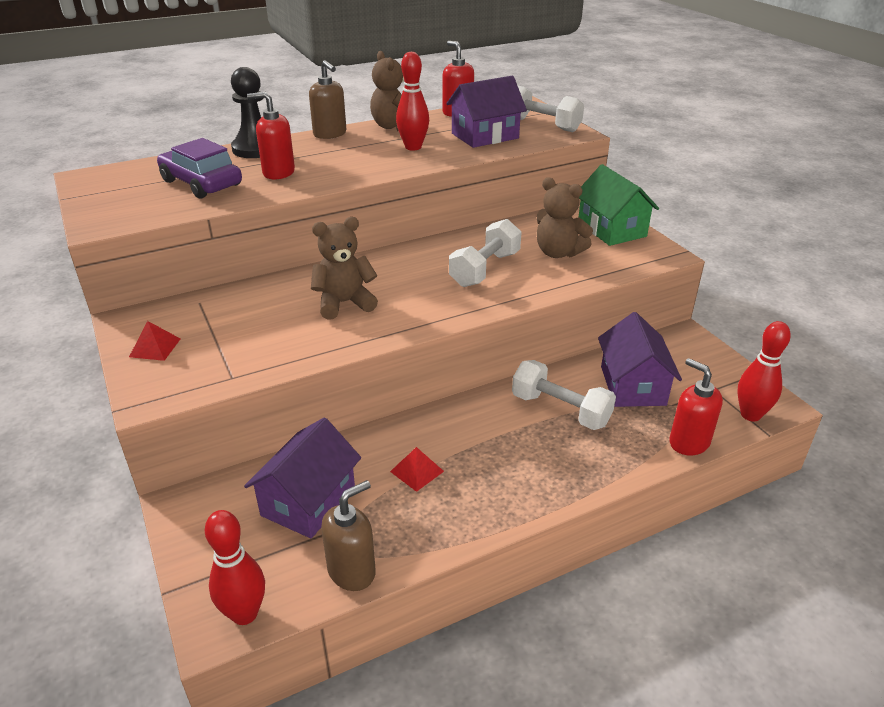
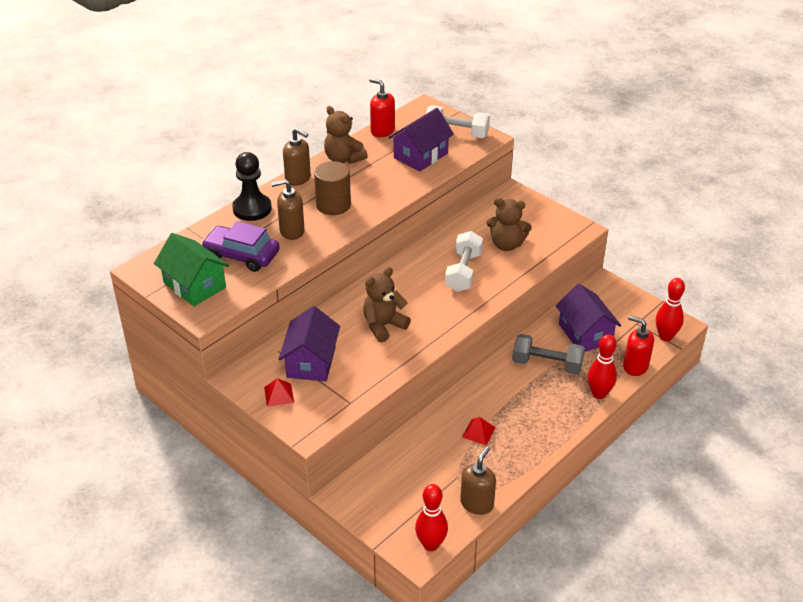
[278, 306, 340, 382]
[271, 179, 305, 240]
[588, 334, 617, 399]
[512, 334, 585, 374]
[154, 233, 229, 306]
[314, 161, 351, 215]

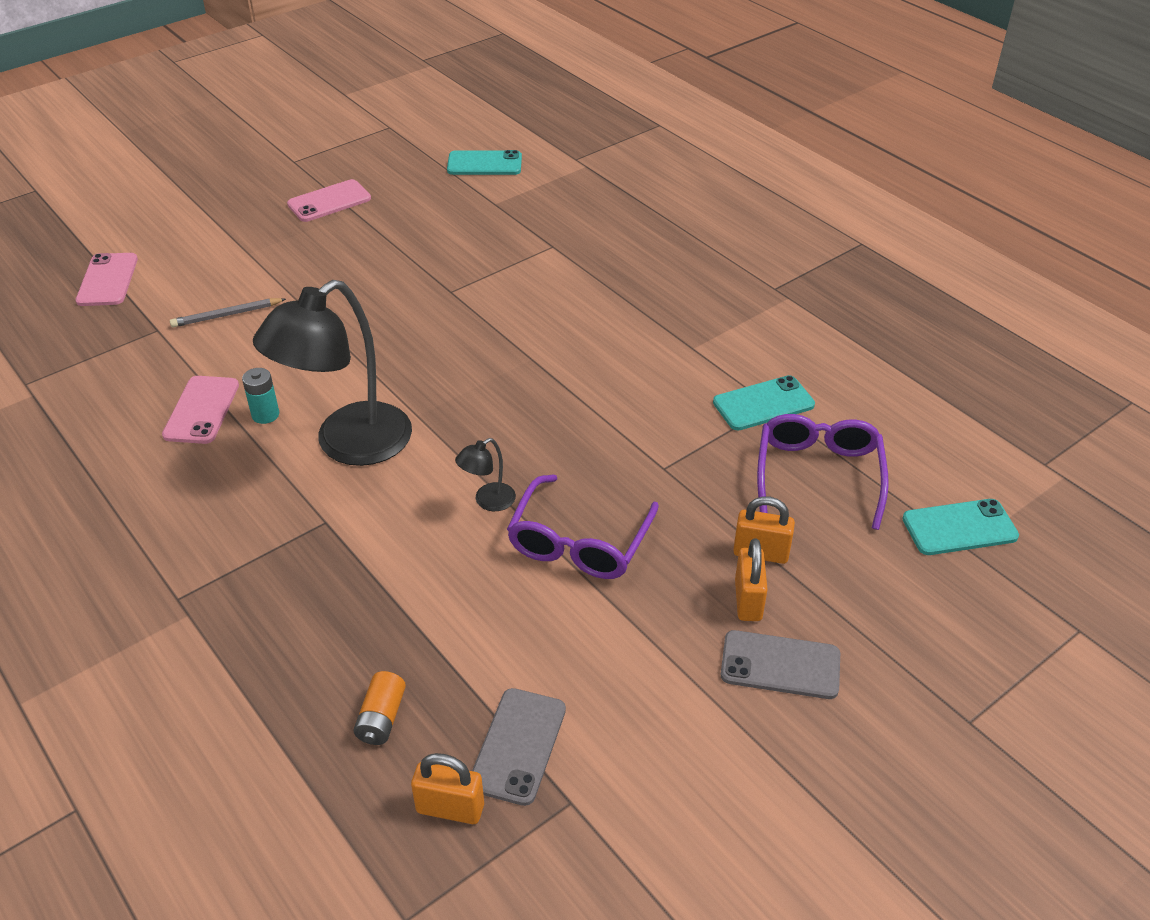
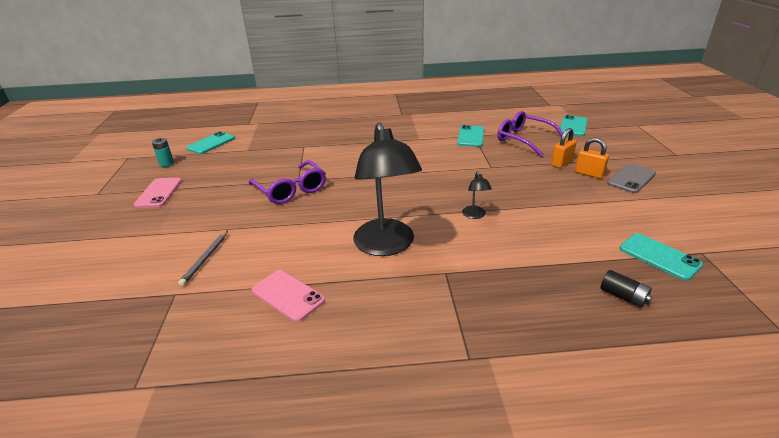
[76, 253, 138, 306] (first image)
[152, 138, 174, 167]
[600, 270, 652, 308]
[411, 753, 484, 824] (first image)
[620, 233, 703, 281]
[249, 160, 326, 204]

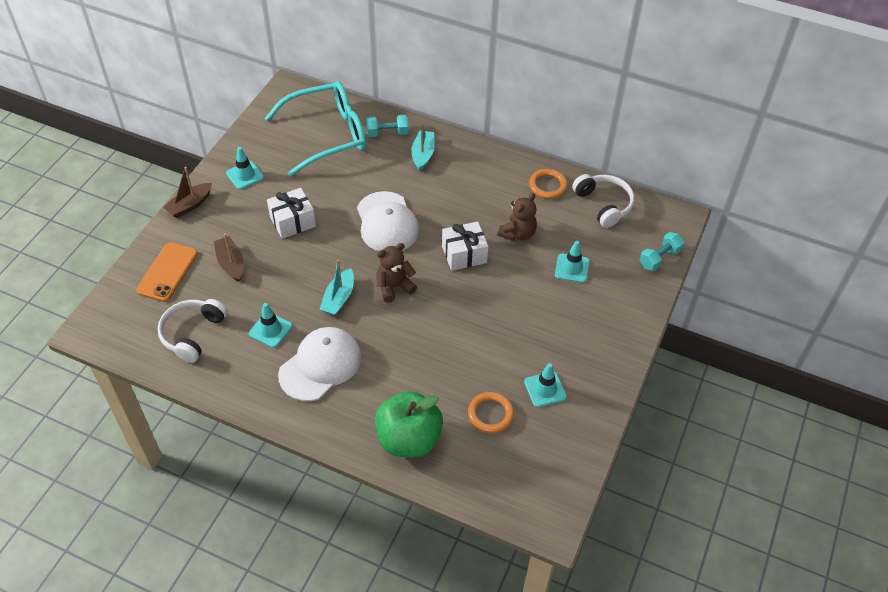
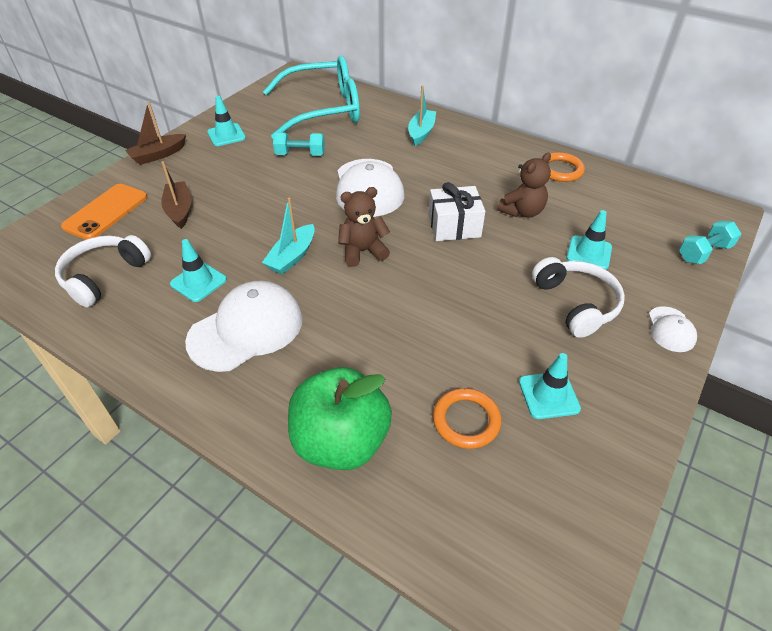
[267, 188, 316, 239] (first image)
[273, 133, 325, 156]
[532, 257, 625, 338]
[649, 306, 697, 352]

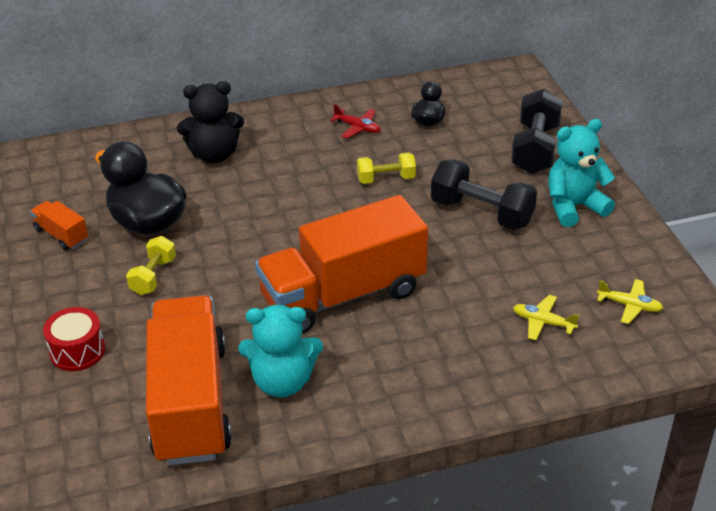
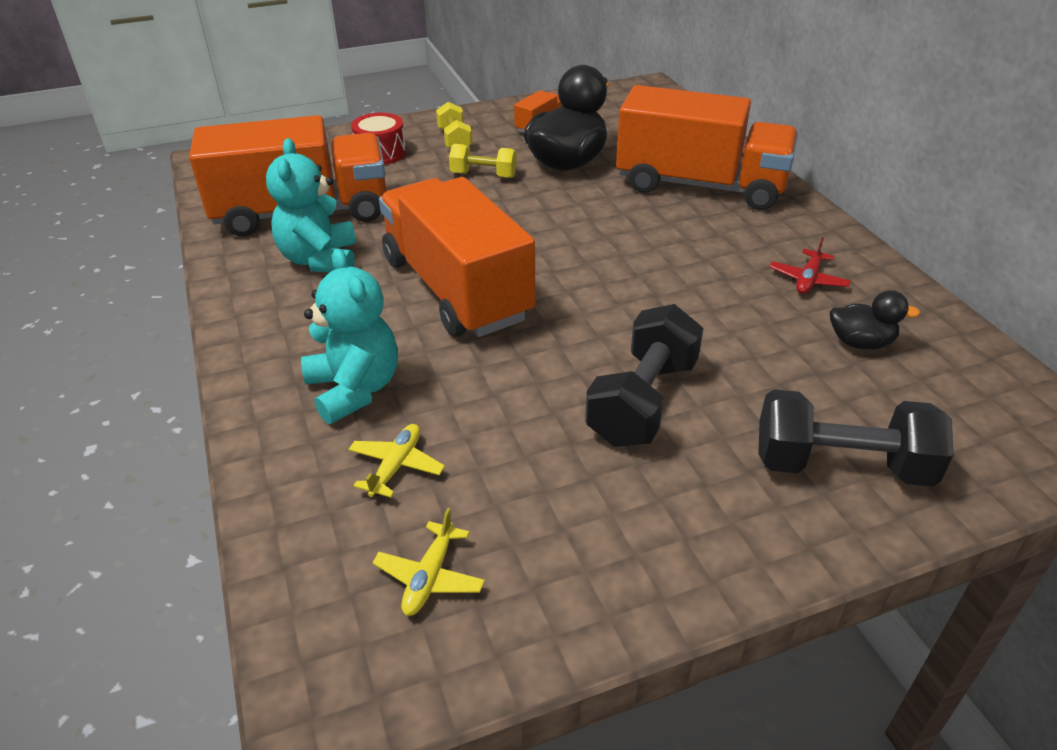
[616, 85, 798, 210]
[436, 102, 472, 149]
[301, 249, 398, 424]

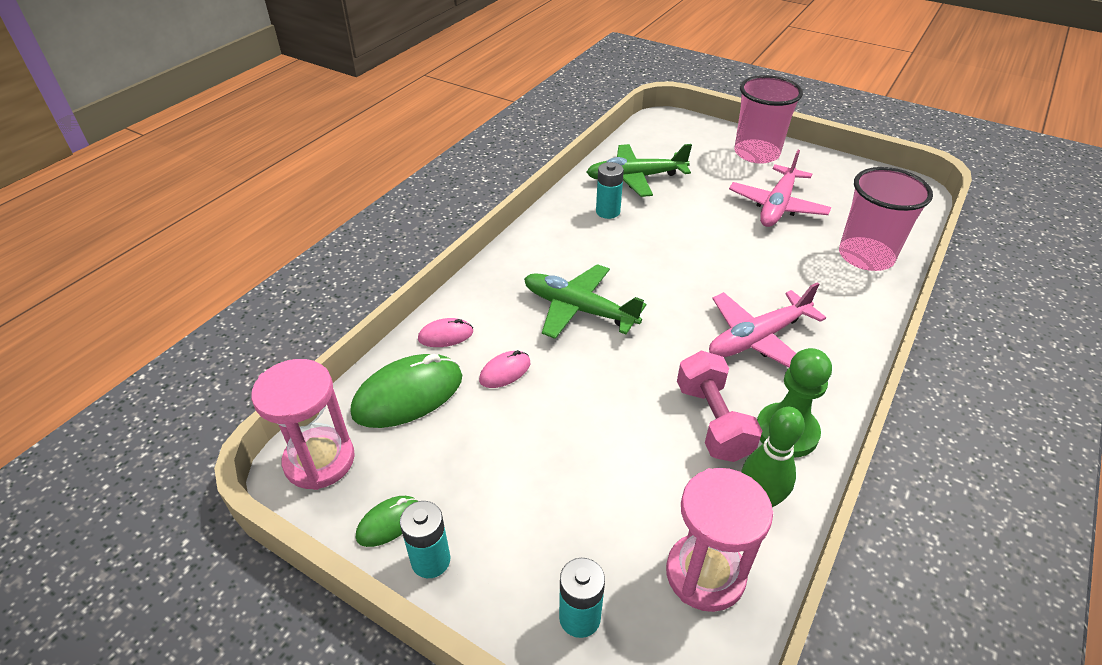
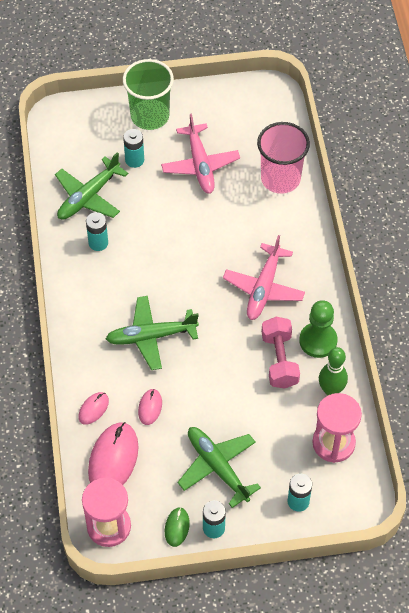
[88, 422, 139, 485]
[262, 317, 300, 389]
[123, 59, 174, 130]
[123, 129, 144, 168]
[178, 427, 261, 508]

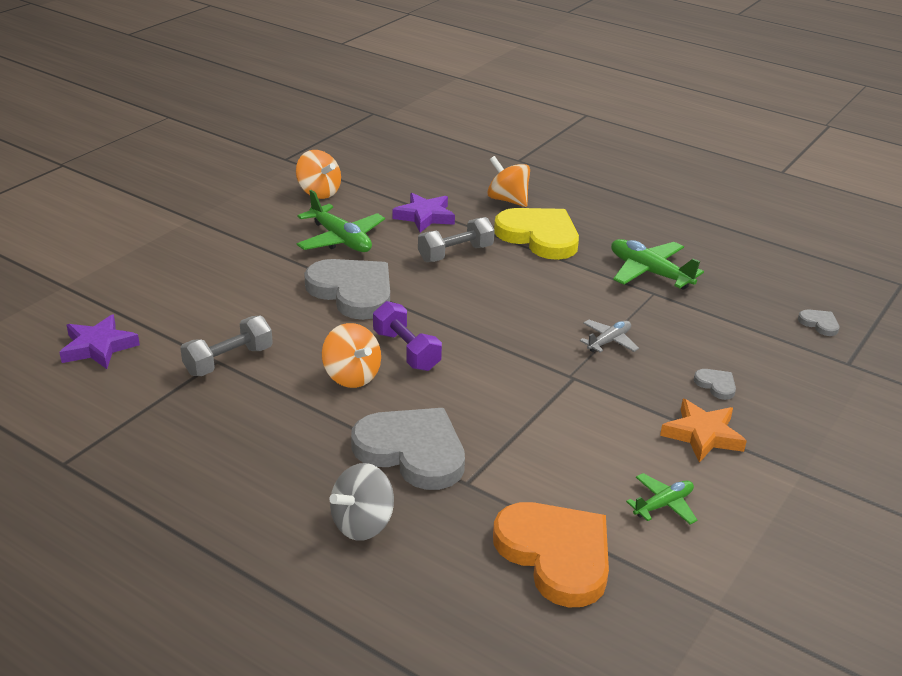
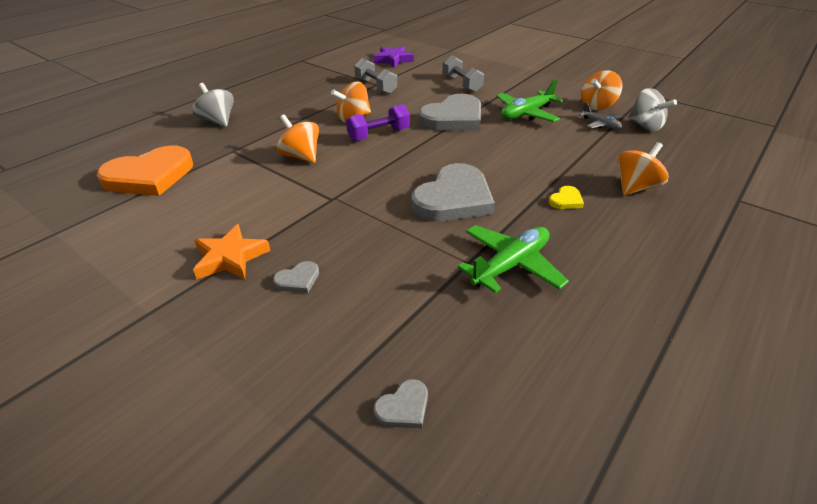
[412, 163, 495, 222]
[392, 193, 455, 233] (first image)
[442, 55, 484, 92]
[549, 186, 584, 209]
[579, 102, 622, 129]
[626, 473, 698, 525] (first image)
[277, 114, 319, 163]
[628, 88, 677, 131]

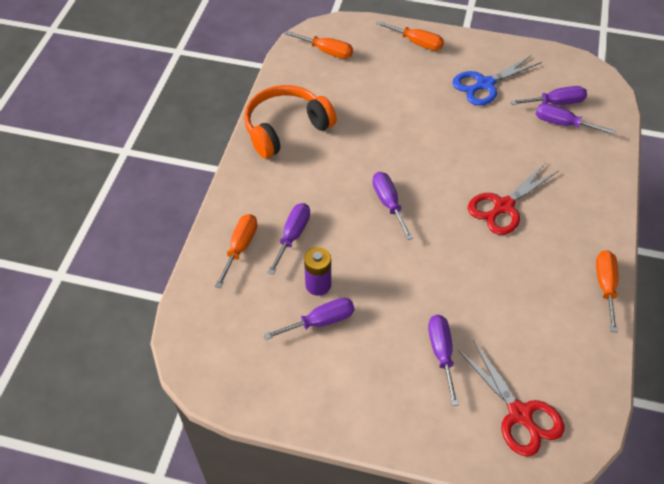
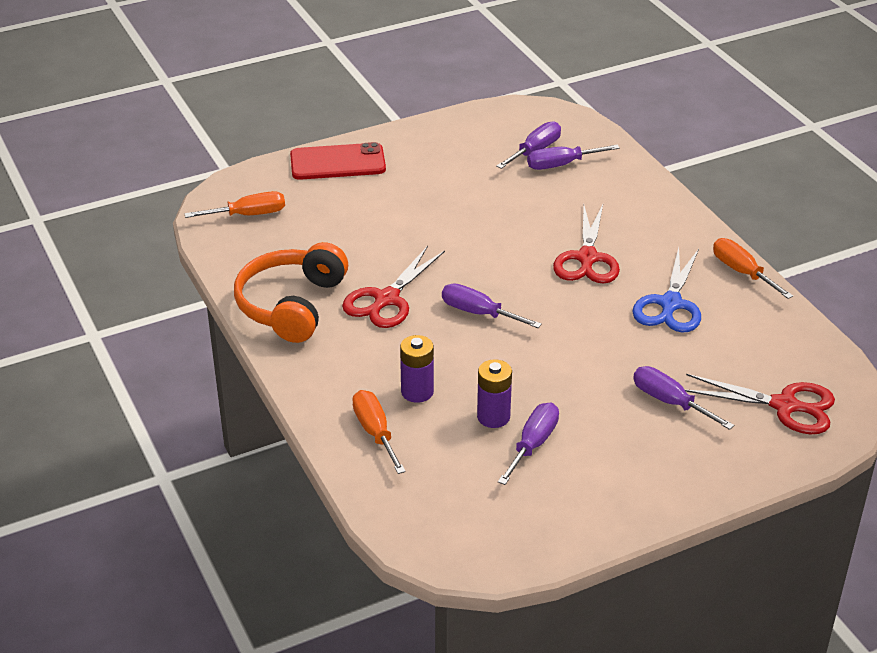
[400, 335, 434, 403]
[290, 142, 386, 180]
[632, 247, 701, 333]
[342, 246, 445, 328]

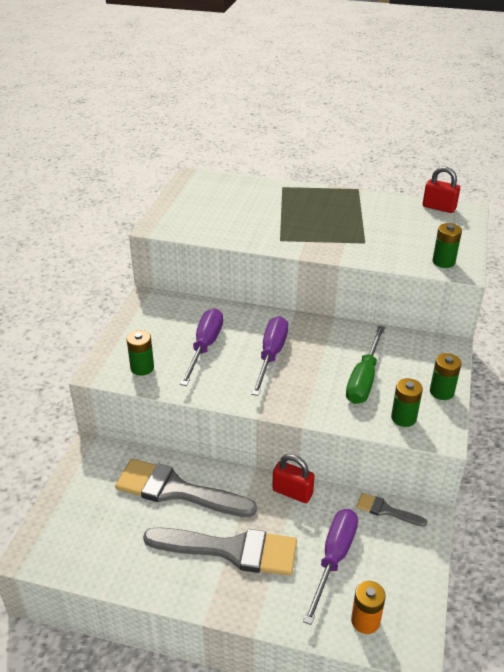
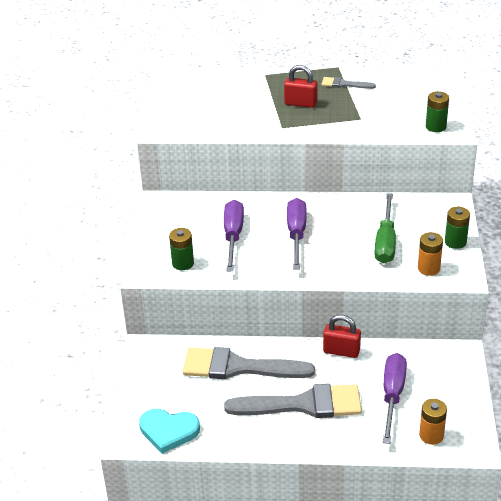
[322, 77, 376, 89]
[418, 232, 443, 276]
[284, 65, 318, 108]
[139, 409, 200, 454]

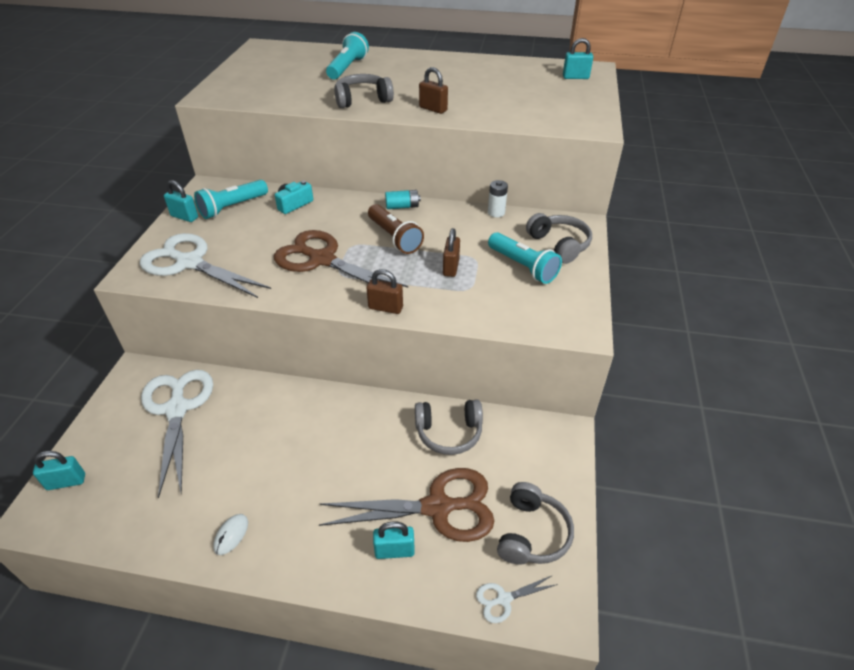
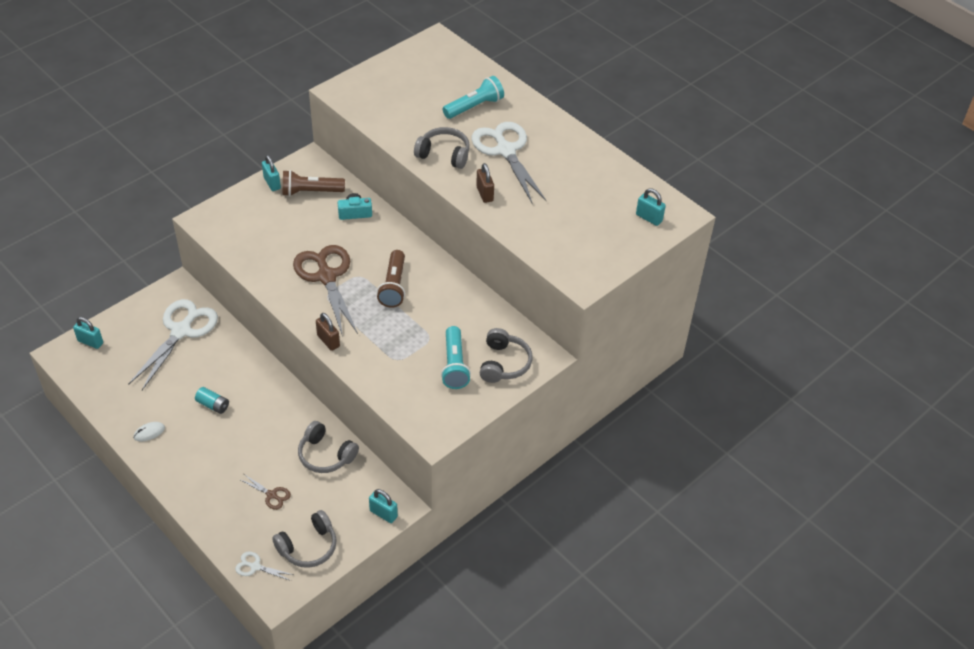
[471, 122, 547, 203]
[283, 170, 345, 196]
[239, 474, 291, 510]
[369, 489, 398, 523]
[195, 387, 229, 414]
[443, 228, 460, 277] (first image)
[488, 180, 508, 217] (first image)

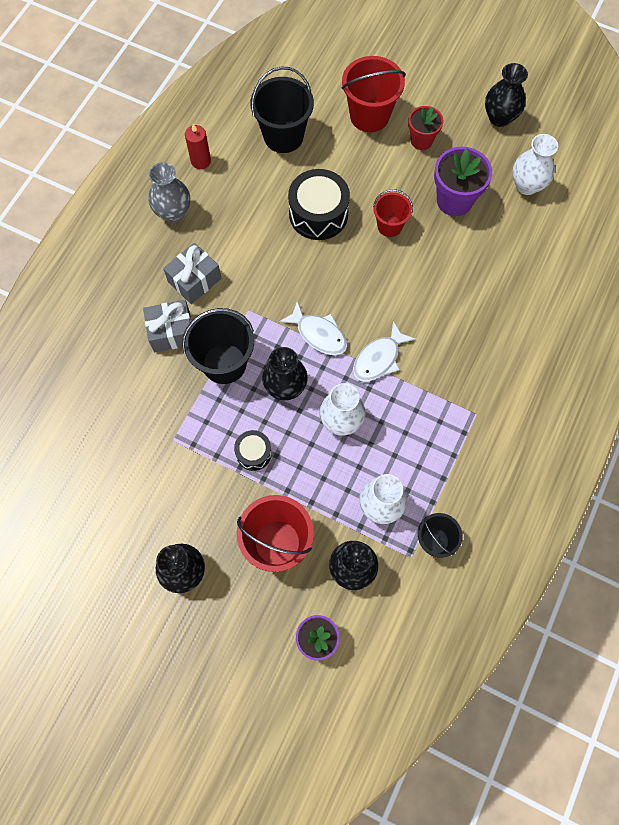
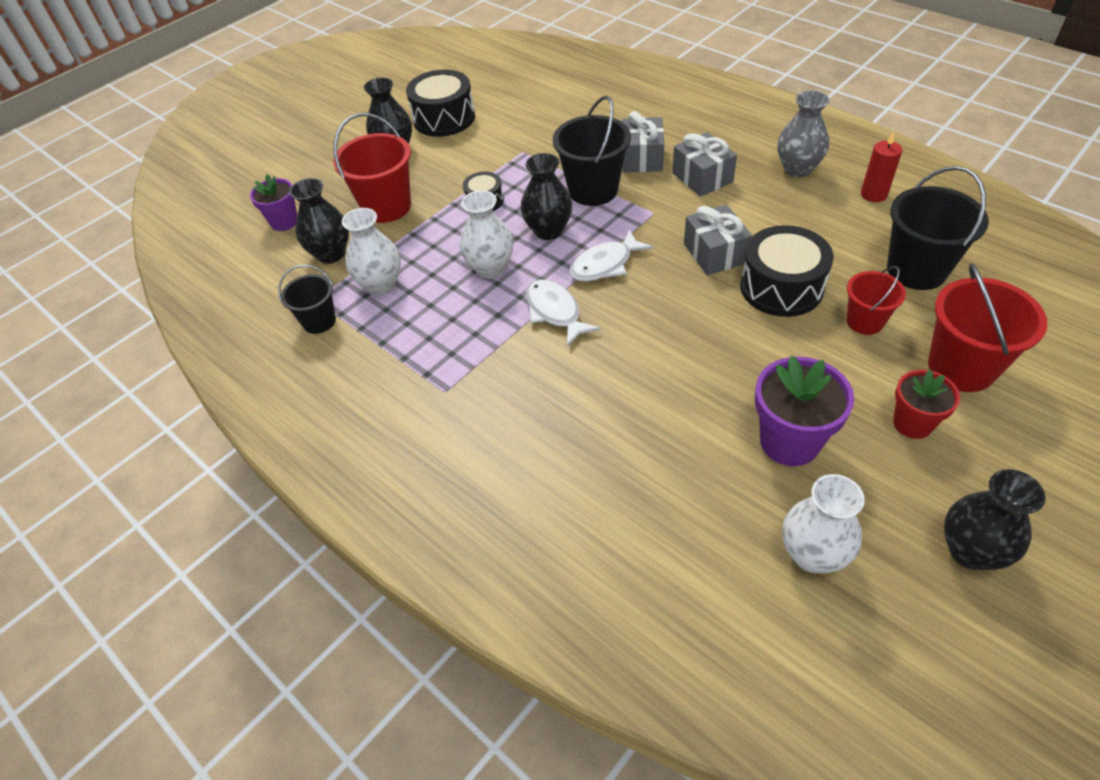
[847, 266, 906, 335]
[406, 70, 475, 137]
[684, 205, 752, 276]

